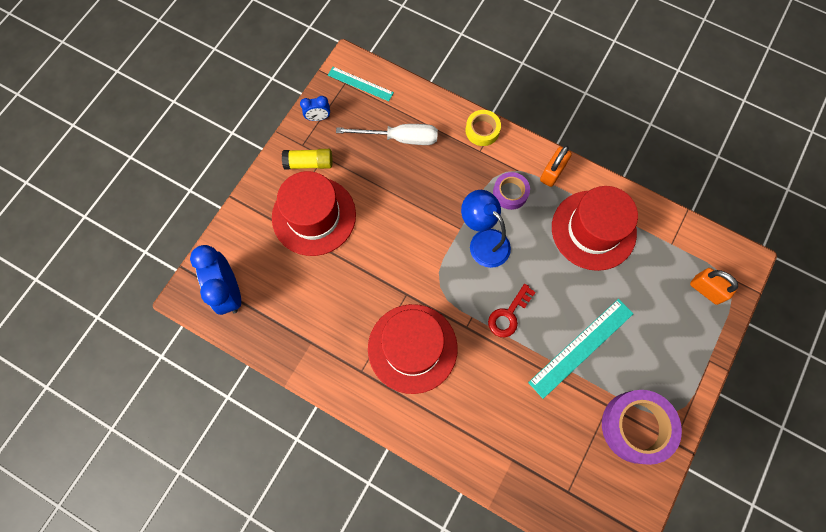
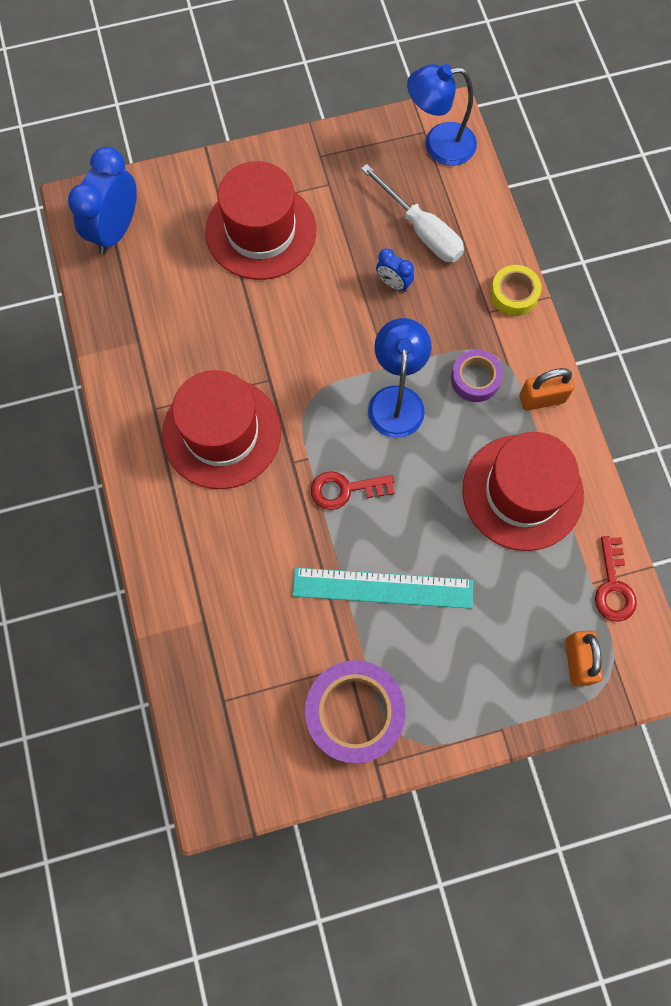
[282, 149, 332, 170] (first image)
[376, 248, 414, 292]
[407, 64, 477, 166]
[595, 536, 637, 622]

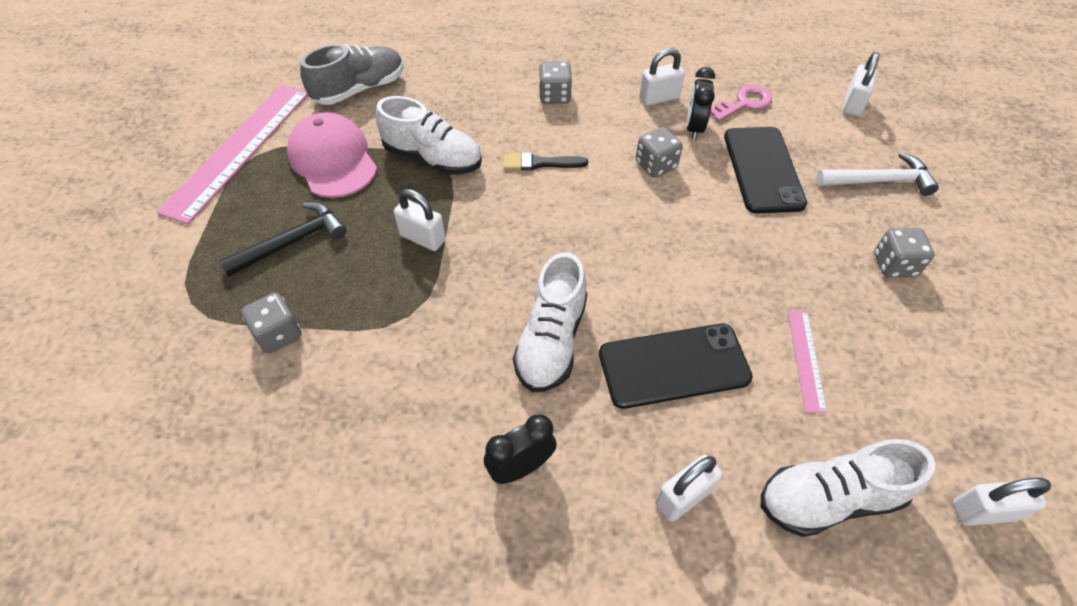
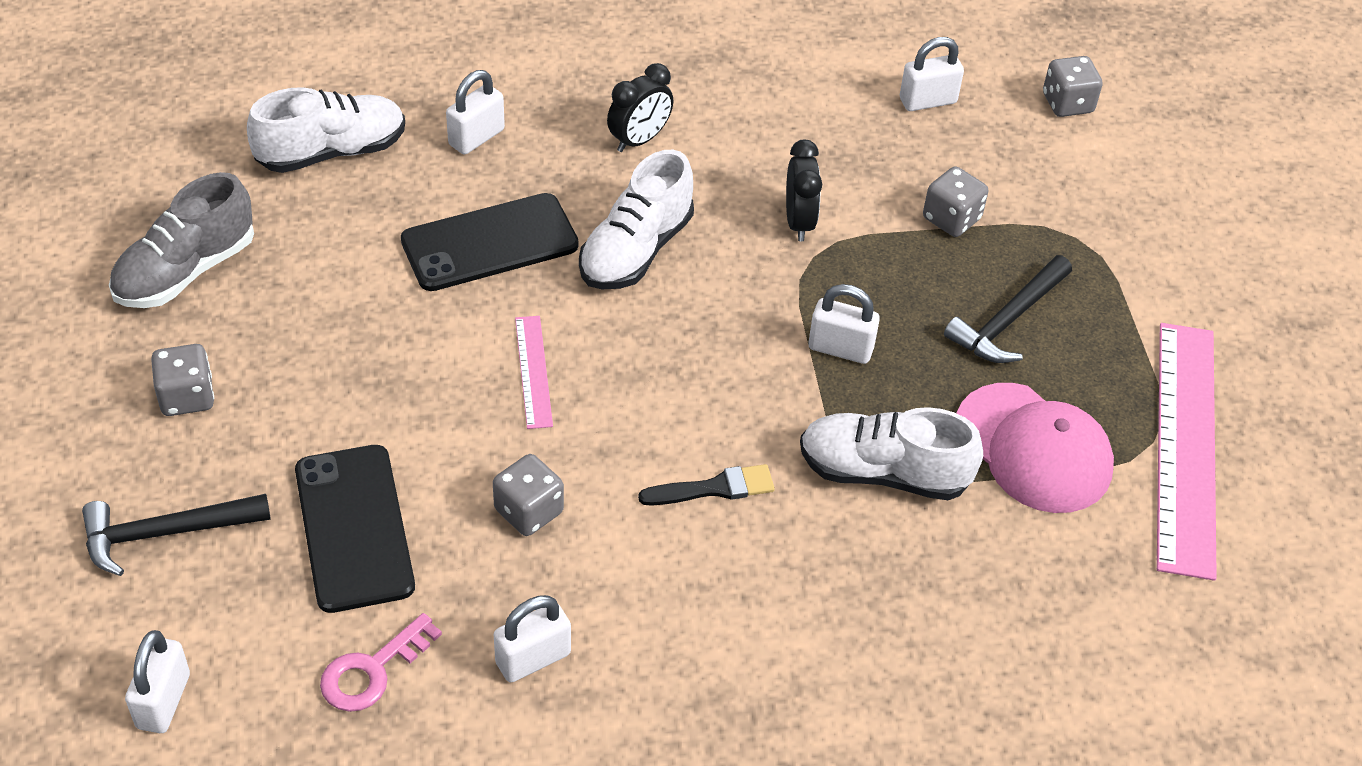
[109, 172, 254, 308]
[579, 150, 694, 289]
[1043, 56, 1103, 117]
[786, 140, 822, 241]
[515, 316, 553, 429]
[82, 494, 271, 576]
[900, 37, 964, 111]

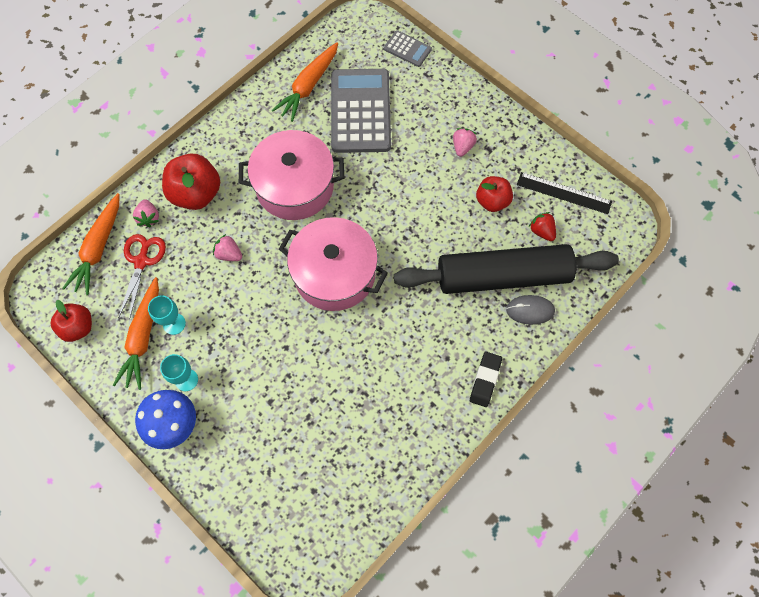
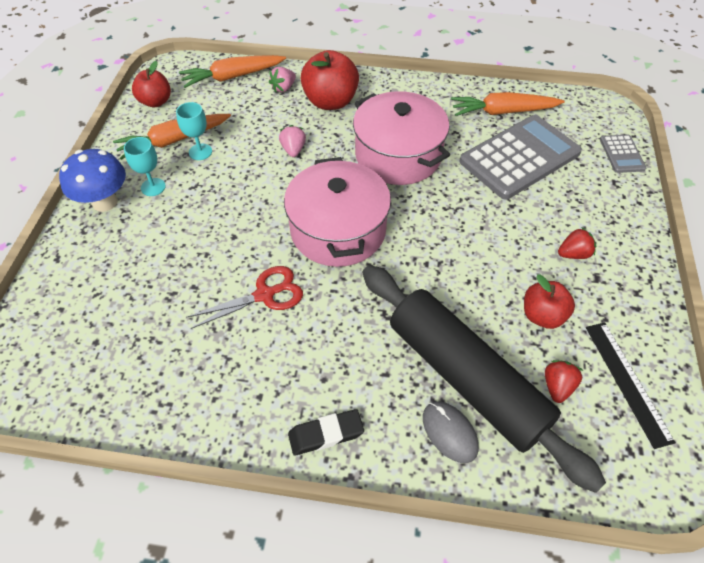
[186, 266, 303, 329]
[558, 228, 596, 259]

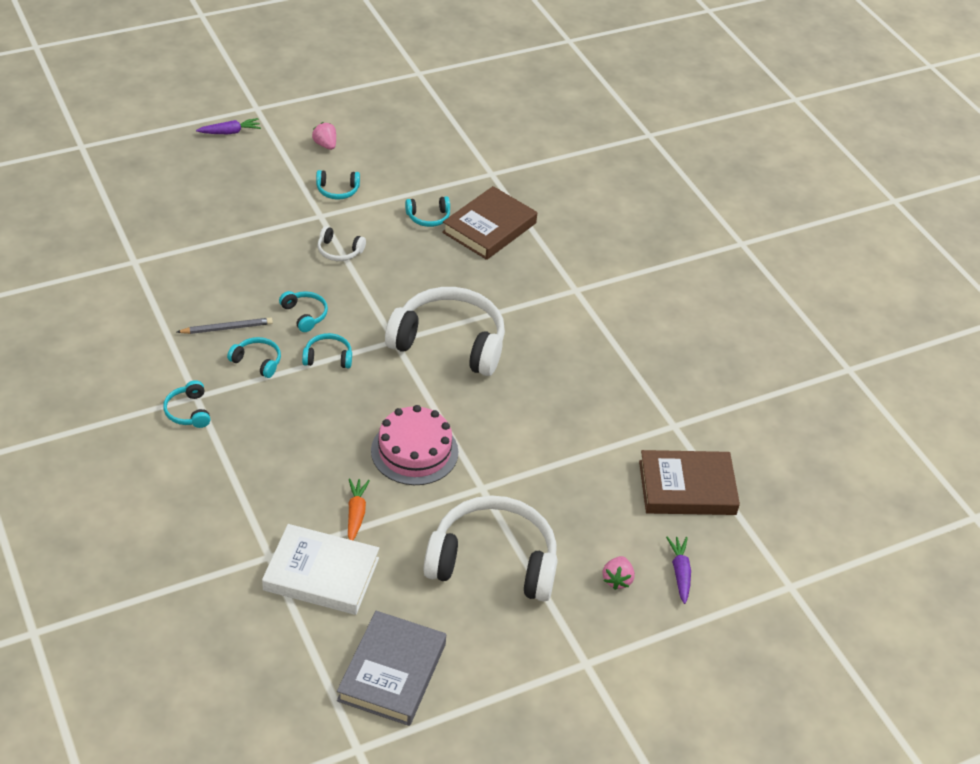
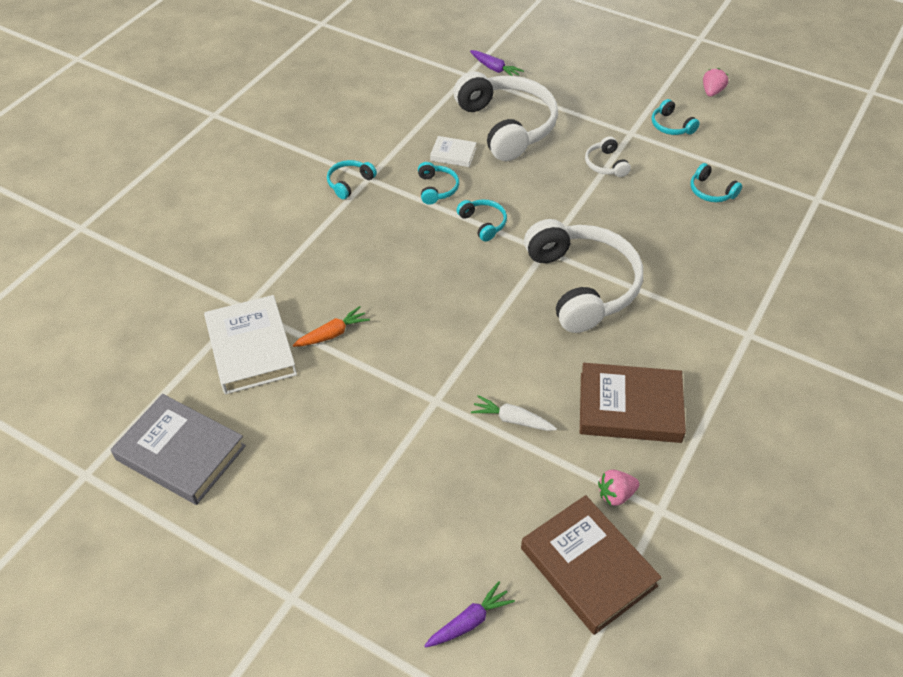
[430, 136, 477, 167]
[470, 50, 524, 76]
[279, 291, 328, 332] (first image)
[111, 394, 246, 505]
[371, 405, 458, 485] (first image)
[454, 71, 558, 161]
[580, 363, 686, 443]
[598, 469, 639, 506]
[471, 395, 557, 431]

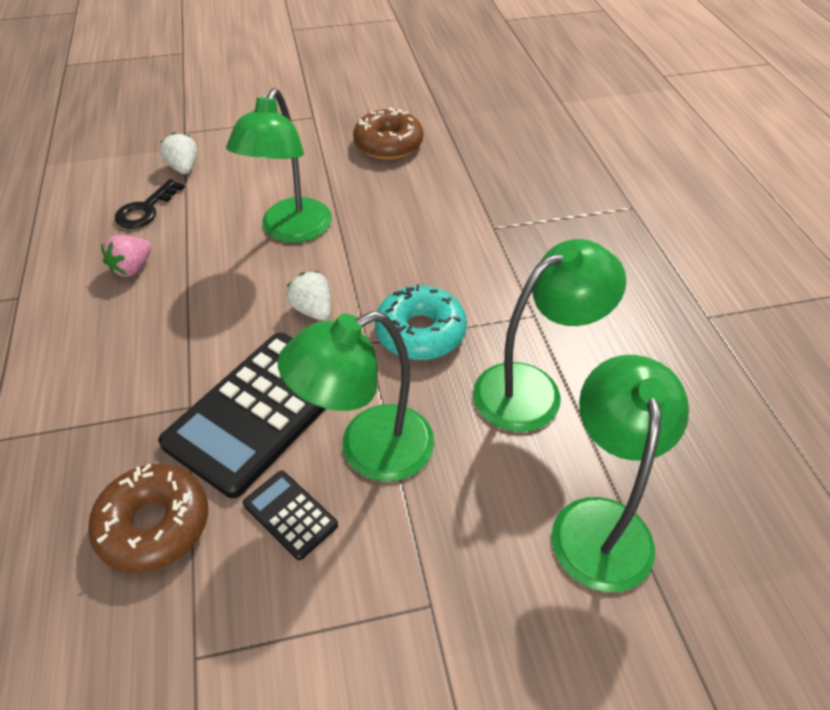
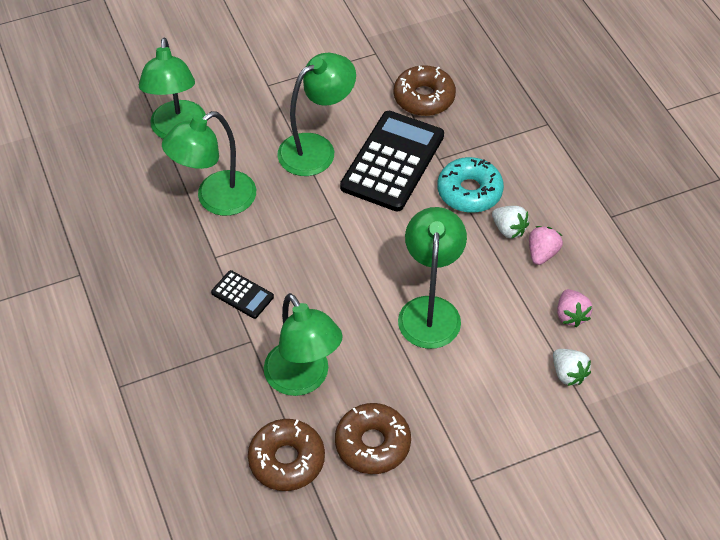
[557, 289, 593, 327]
[211, 270, 274, 319]
[492, 206, 529, 239]
[437, 157, 504, 213]
[248, 419, 325, 491]
[264, 293, 343, 396]

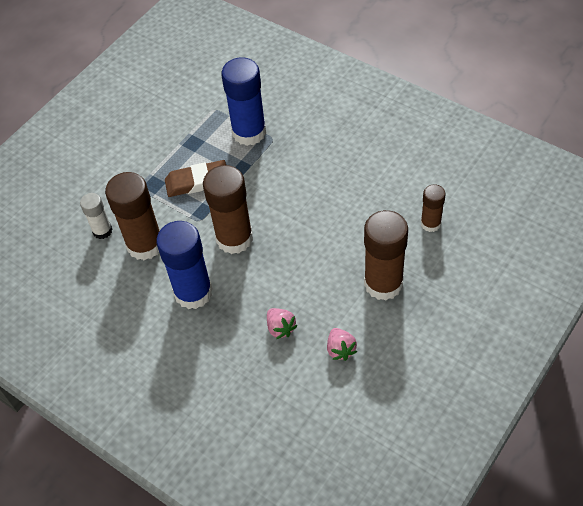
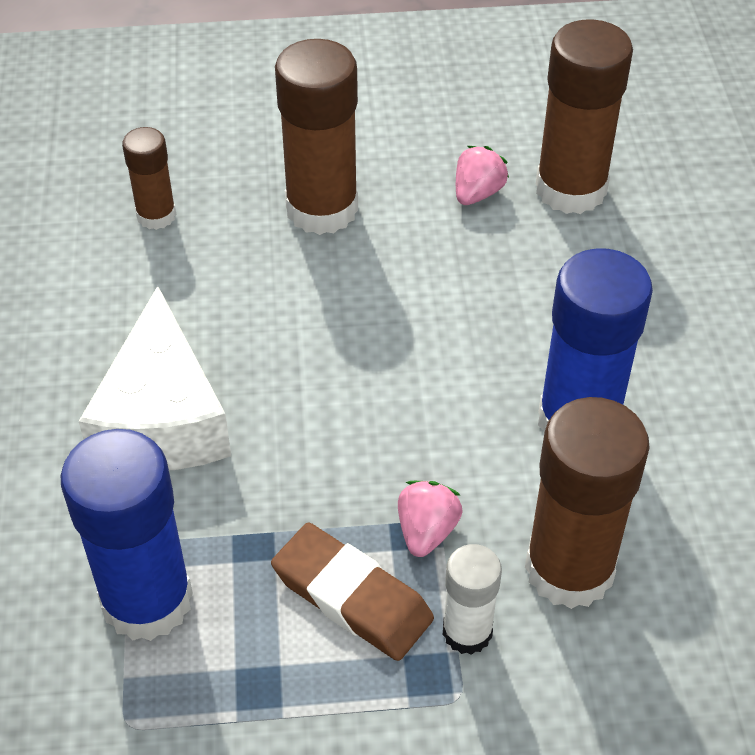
[443, 544, 502, 655]
[536, 19, 633, 214]
[398, 481, 463, 557]
[79, 286, 231, 470]

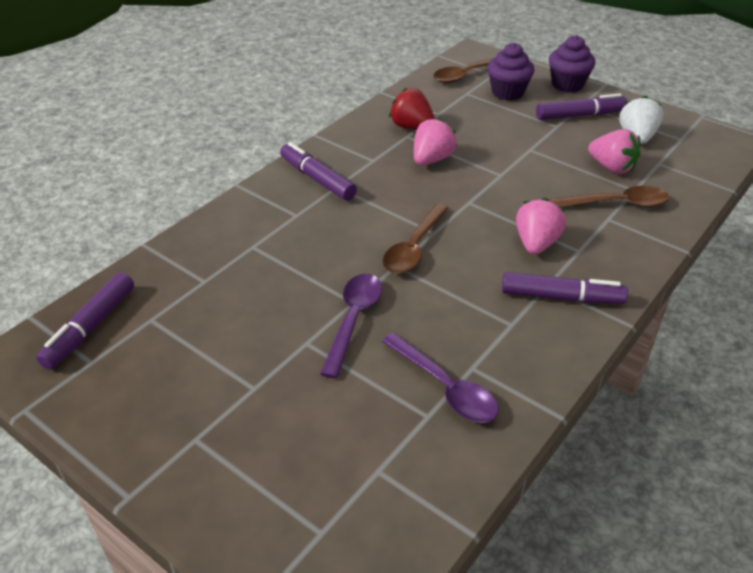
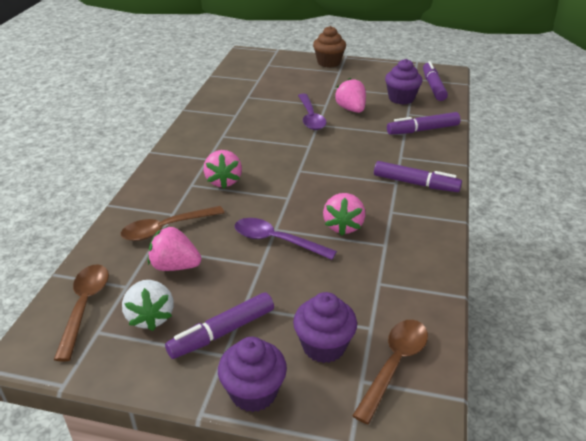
[54, 264, 109, 361]
[235, 218, 337, 260]
[389, 88, 435, 130] (first image)
[387, 112, 461, 135]
[313, 26, 346, 68]
[335, 78, 366, 113]
[385, 59, 422, 105]

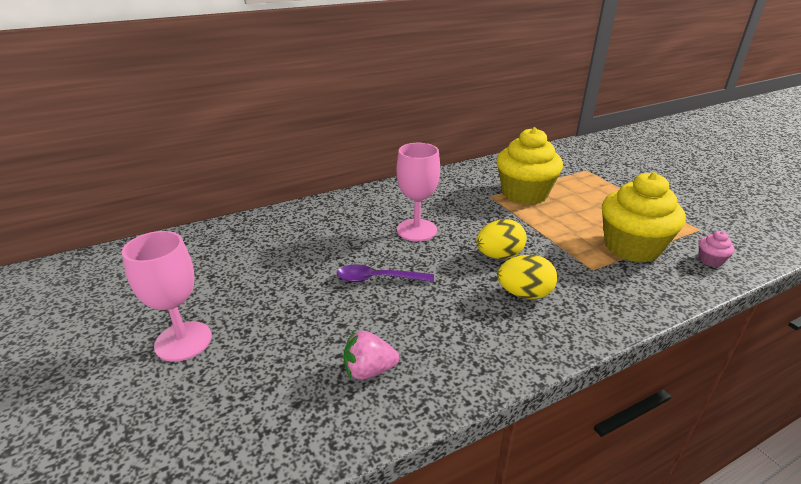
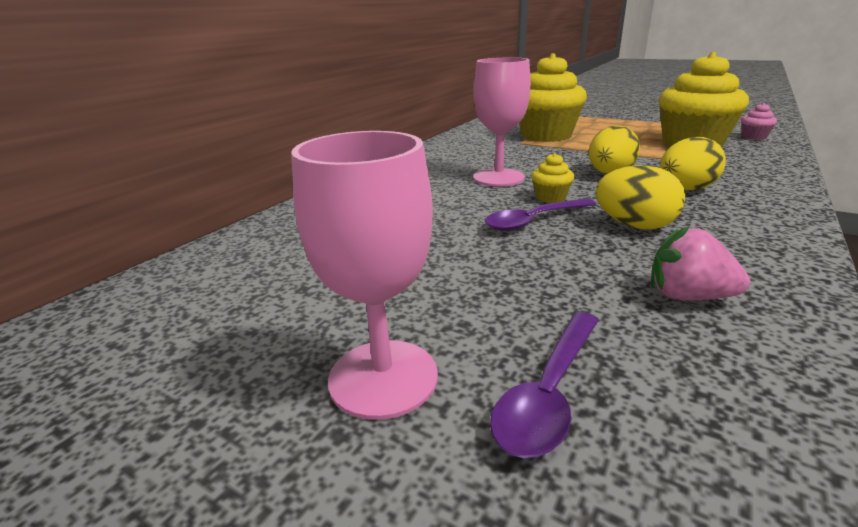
[651, 226, 750, 300]
[490, 312, 599, 458]
[531, 153, 574, 203]
[595, 165, 686, 229]

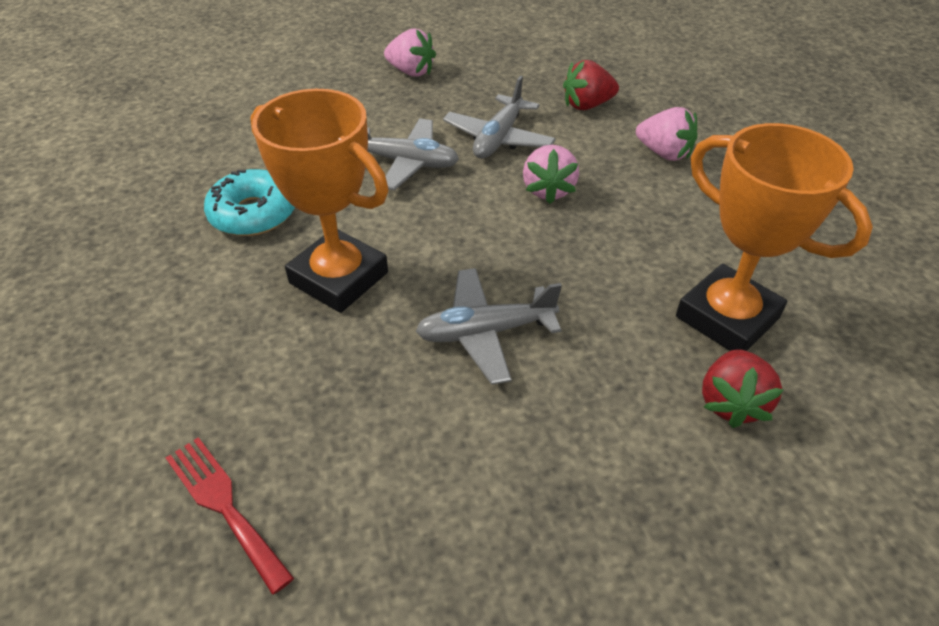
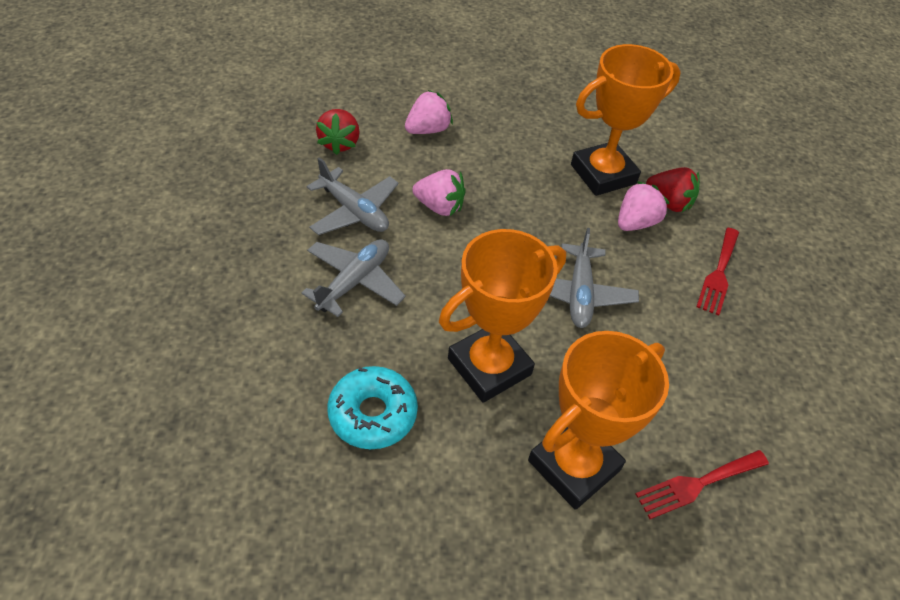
[618, 181, 669, 231]
[528, 331, 669, 510]
[696, 228, 739, 316]

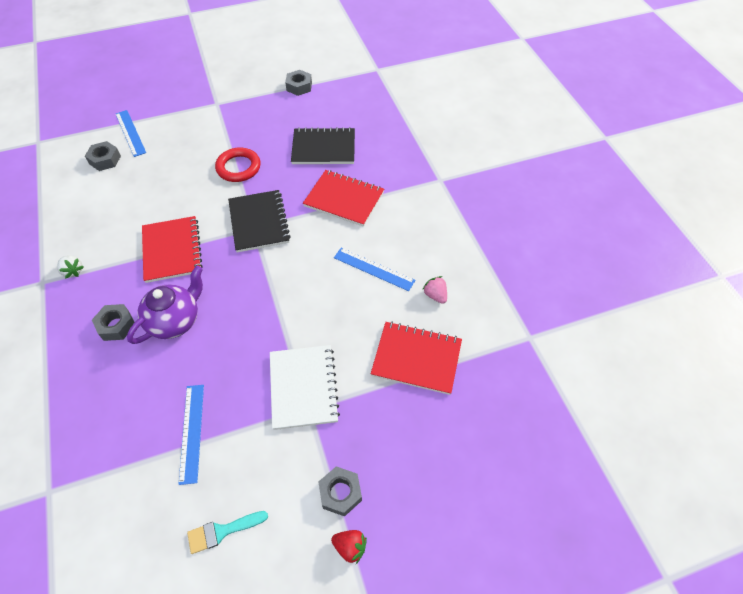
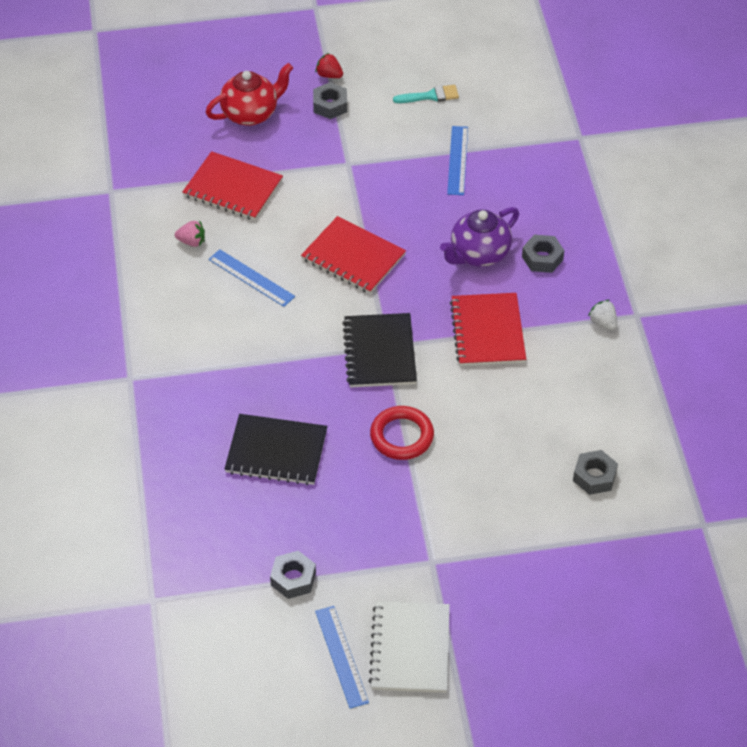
[315, 606, 369, 708]
[369, 601, 450, 693]
[301, 216, 406, 294]
[175, 220, 205, 247]
[205, 63, 293, 126]

